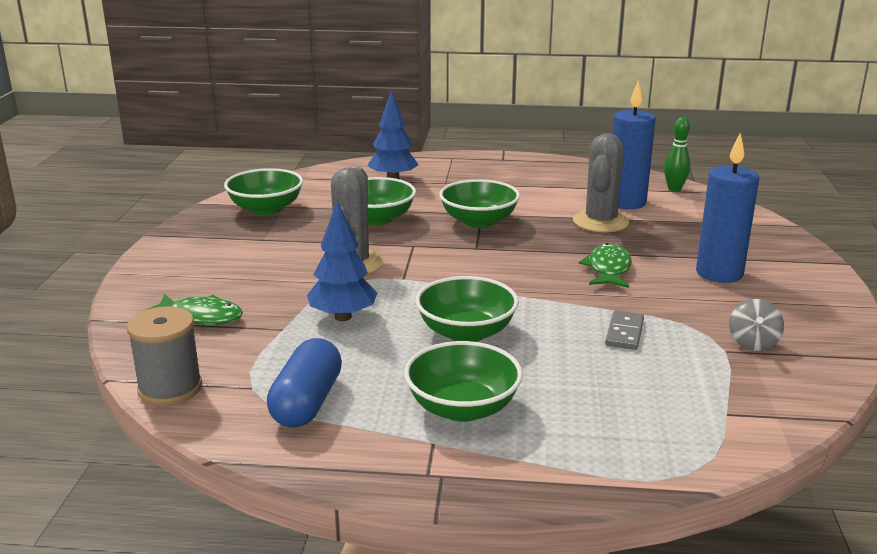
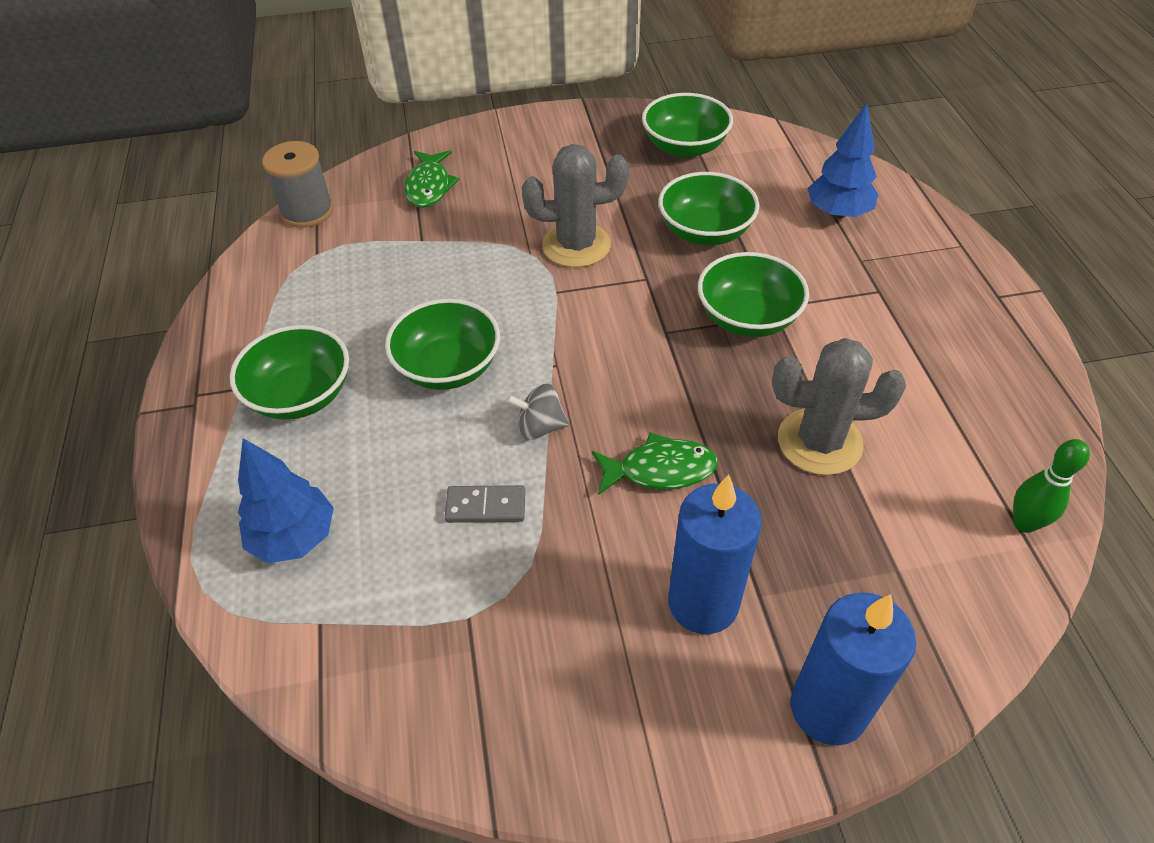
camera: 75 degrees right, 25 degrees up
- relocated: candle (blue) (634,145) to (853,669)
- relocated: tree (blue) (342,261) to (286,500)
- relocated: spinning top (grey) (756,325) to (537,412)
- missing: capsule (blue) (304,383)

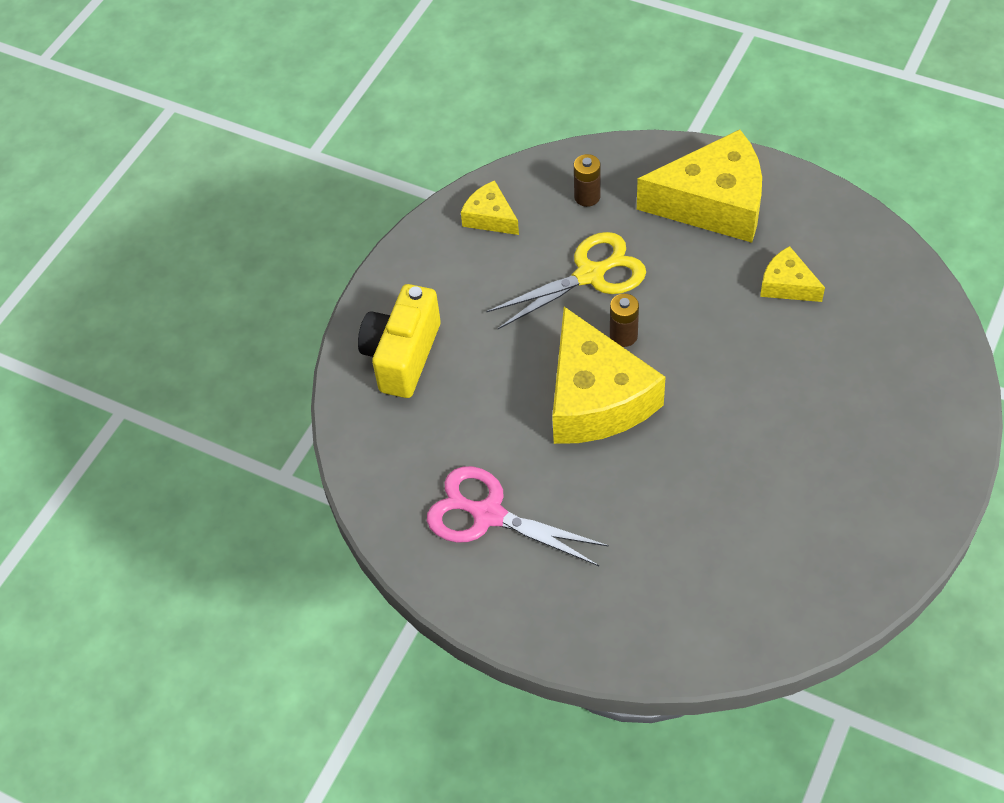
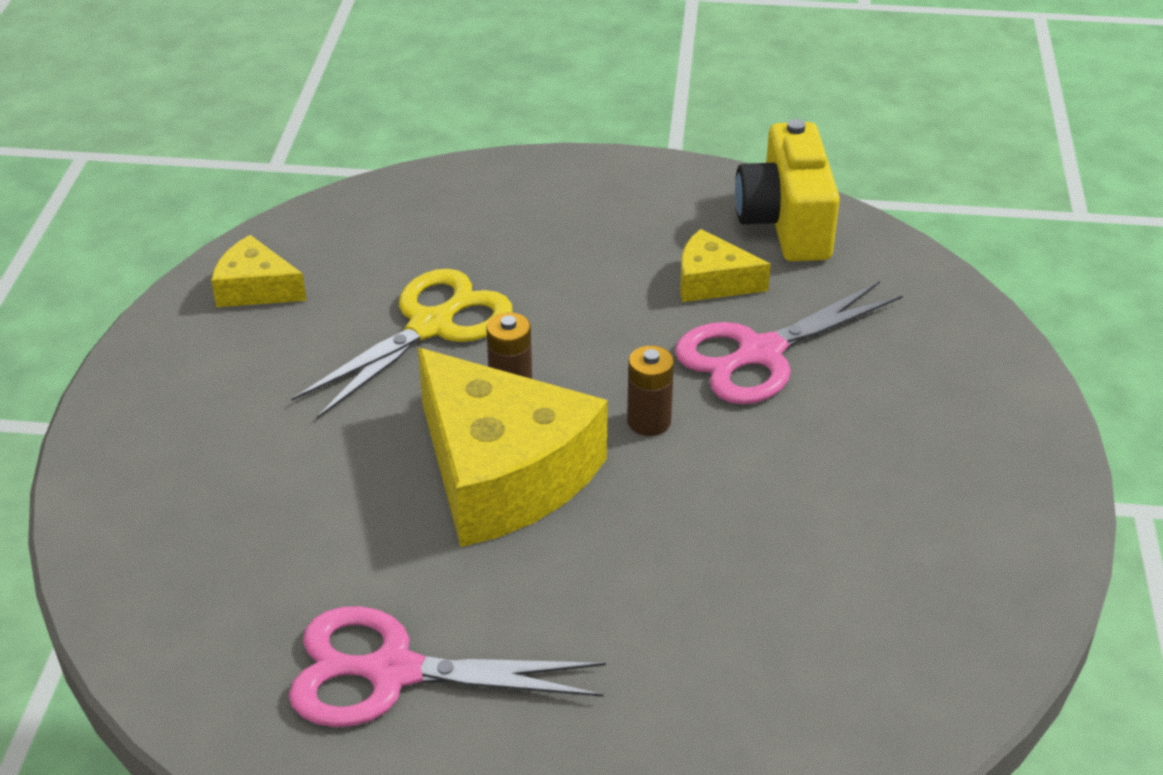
camera: 25 degrees left, 15 degrees down
- missing: cheese (yellow) (699,186)
- relocated: battery (brown) (587,180) to (650,390)
- relocated: camera (yellow) (399,341) to (787,190)
- appeared: scissors (pink) (789,342)

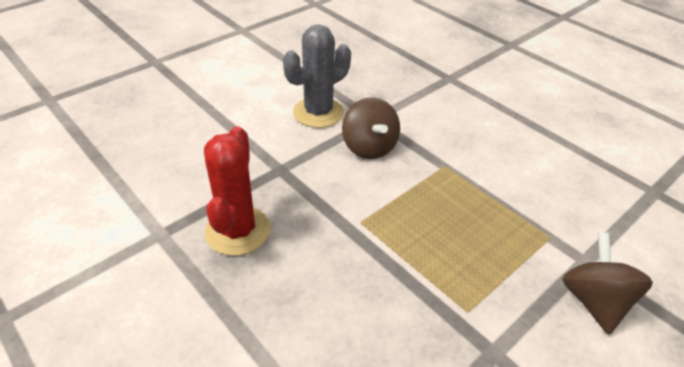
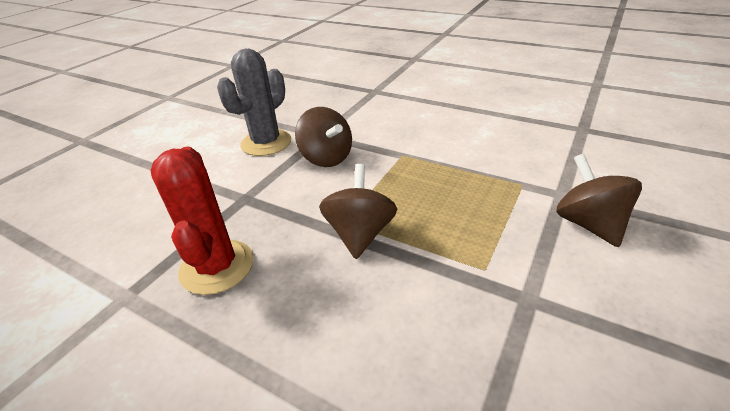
camera: 15 degrees left, 5 degrees down
- appeared: spinning top (brown) (358,211)

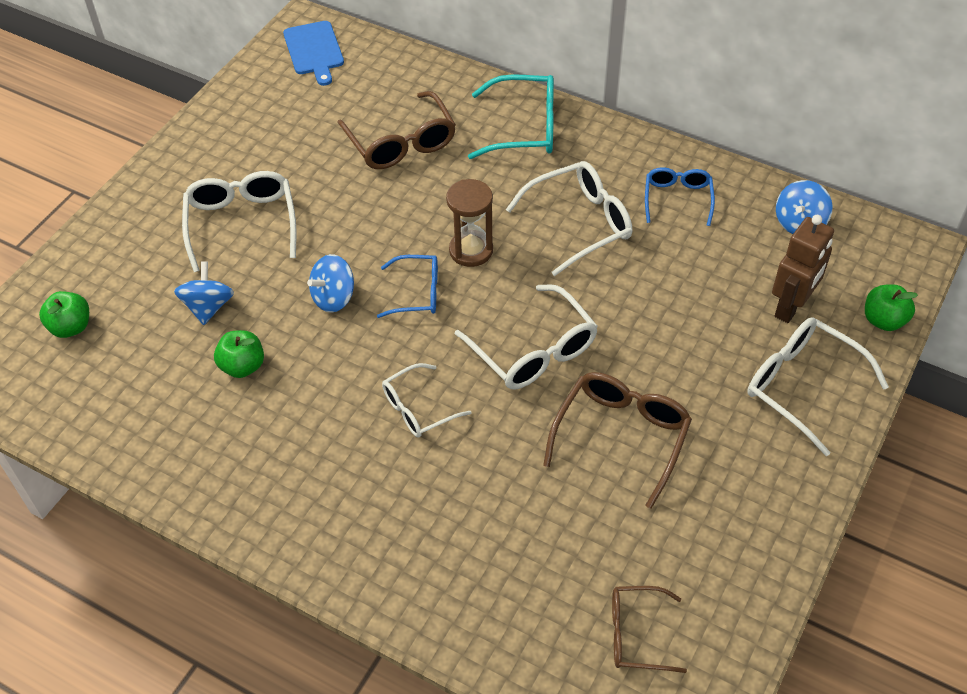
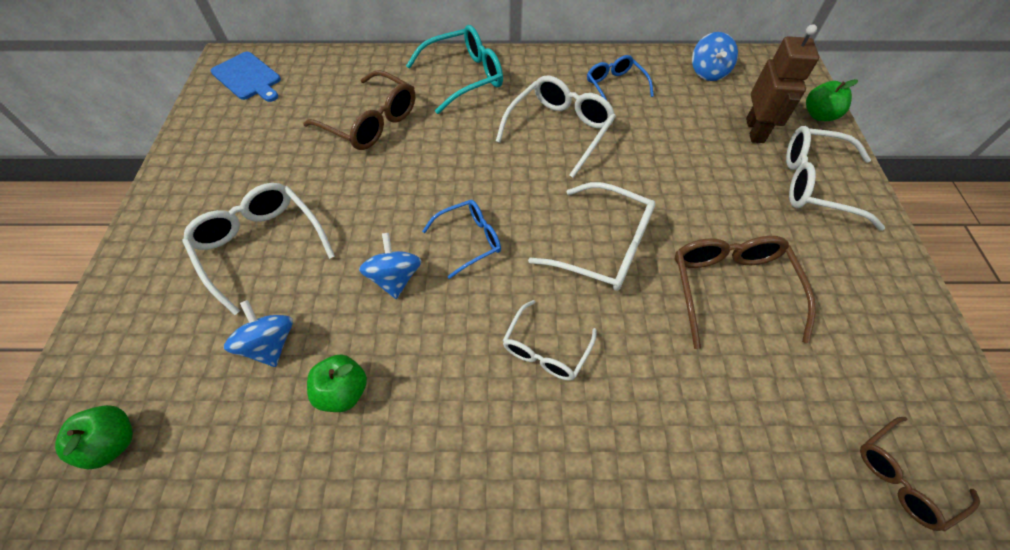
camera: 30 degrees left, 5 degrees up
- missing: hourglass (brown) (469,223)
- spun: spinning top (blue) (330,283) = (390,266) 150 degrees clockwise

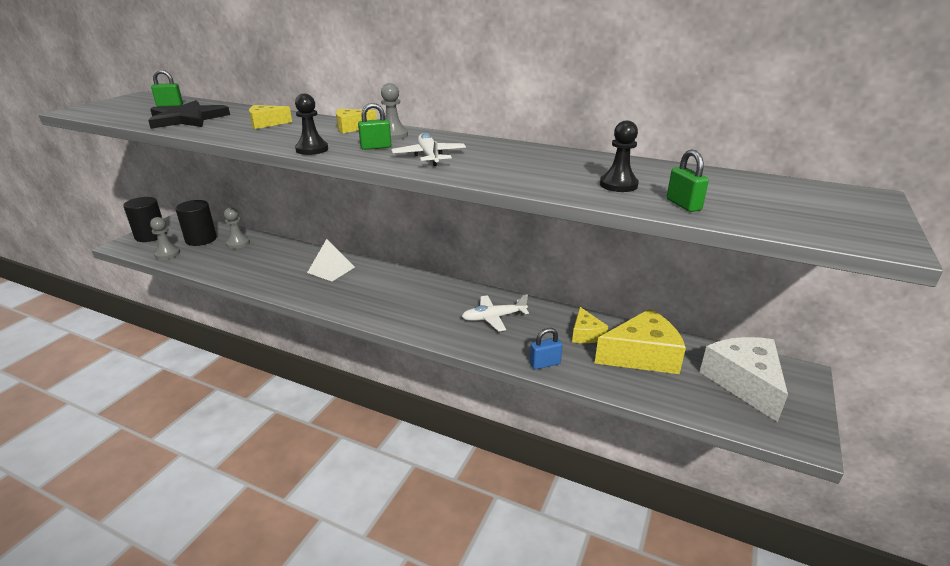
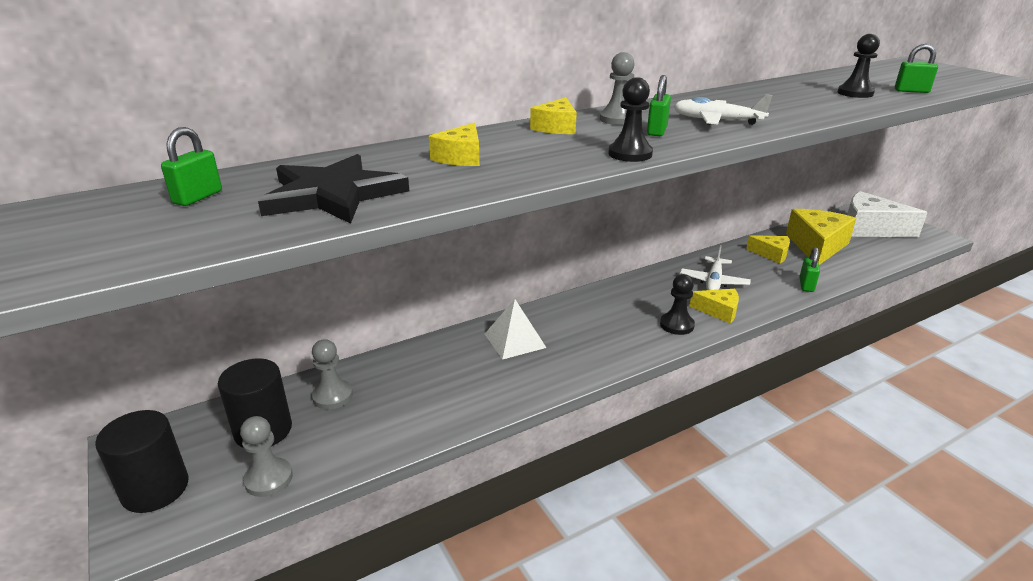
camera: 55 degrees left, 0 degrees up
- colour: padlock (blue) (546,348) to padlock (green) (809,269)
- appeared: pawn (black) (677,304)
- appeared: cheese (yellow) (714,306)

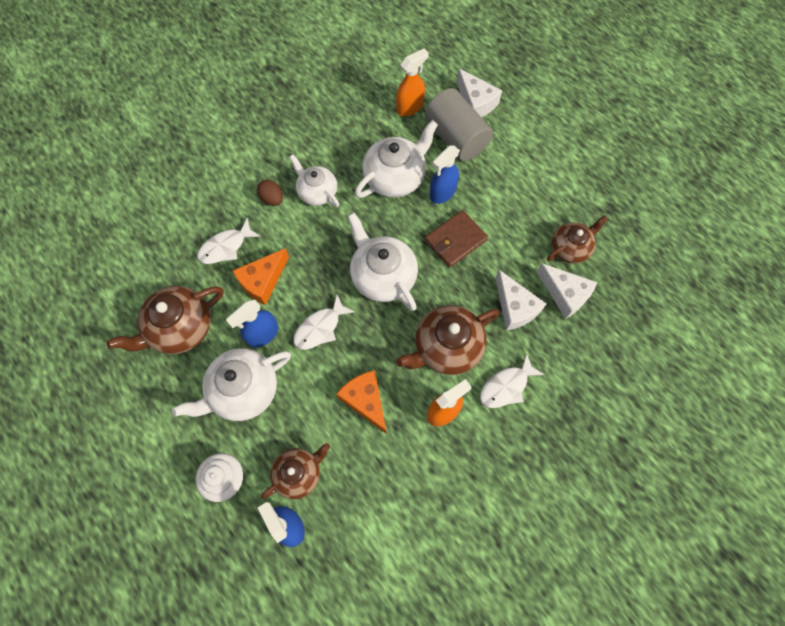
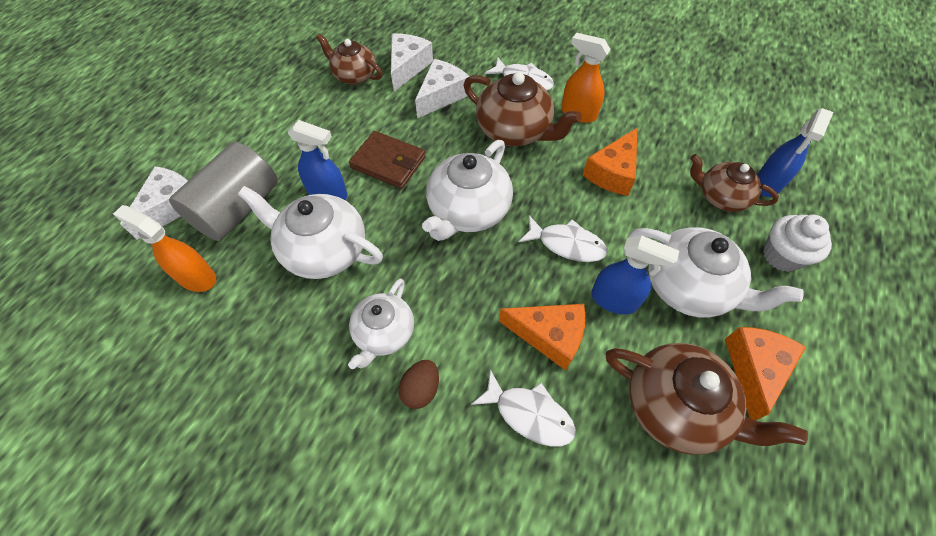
camera: 115 degrees left, 10 degrees down
- appeared: cheese (orange) (765,373)

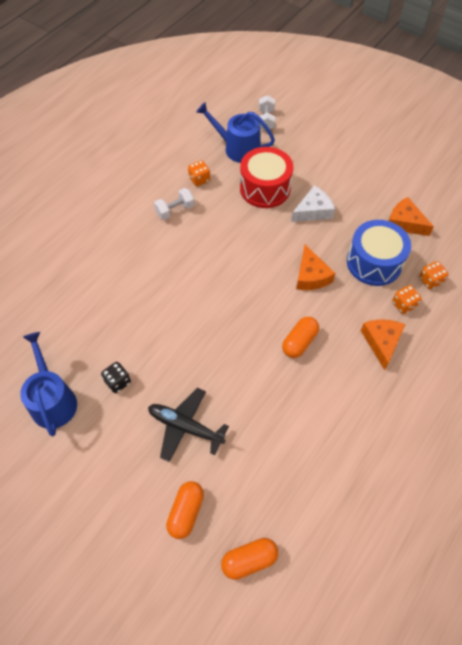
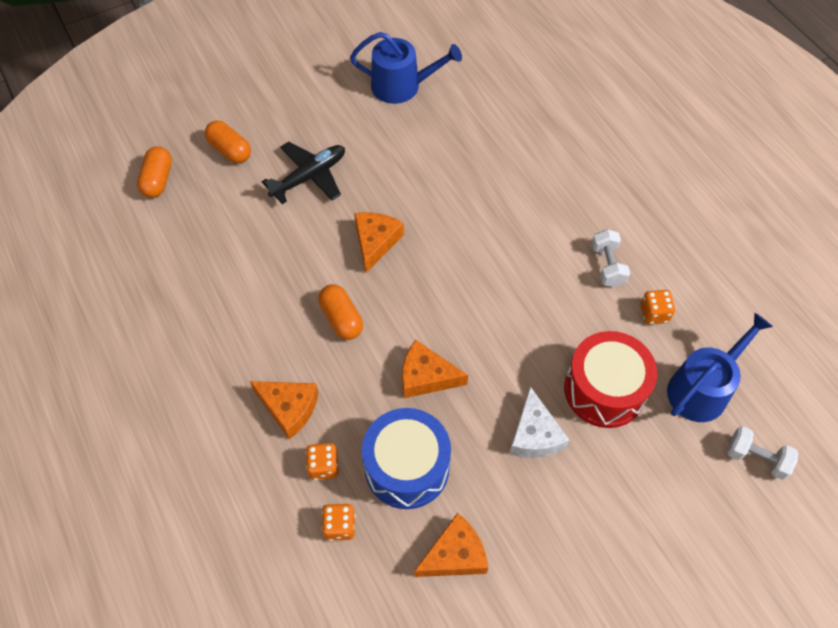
camera: 115 degrees right, 0 degrees up
- missing: dice (black) (116,377)
- appeared: cheese (orange) (379,242)

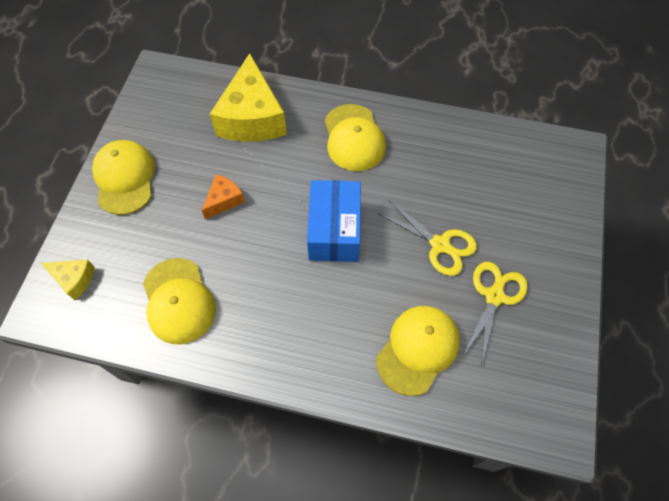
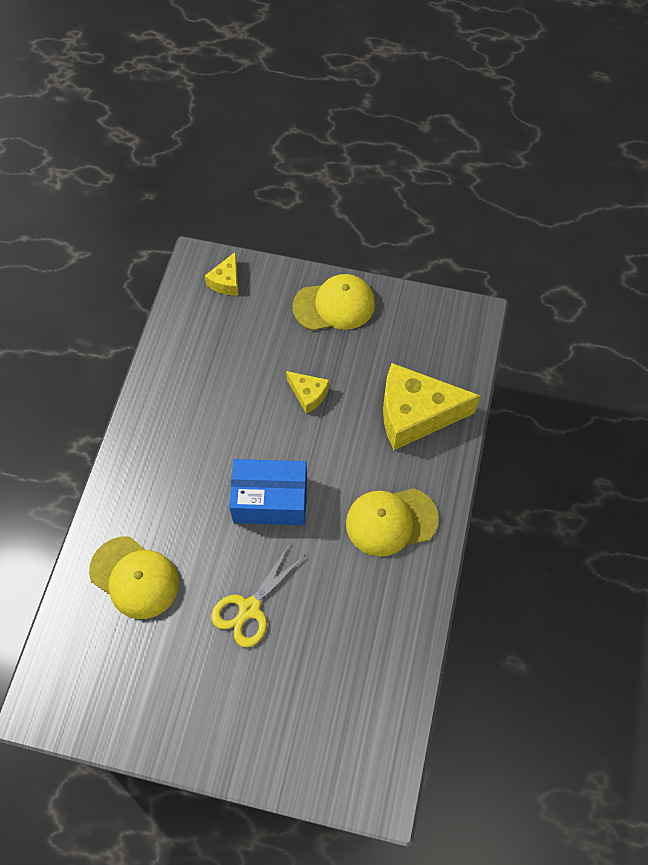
camera: 90 degrees right, 0 degrees up
- colour: cheese (orange) (223,196) to cheese (yellow) (307,392)
- missing: cap (yellow) (179,301)
- missing: scissors (yellow) (495,312)

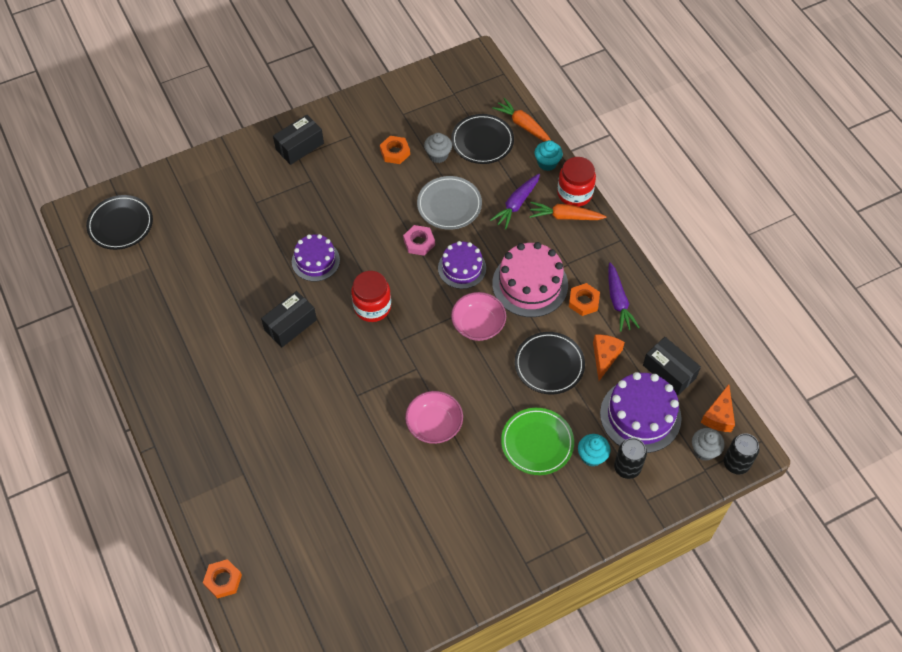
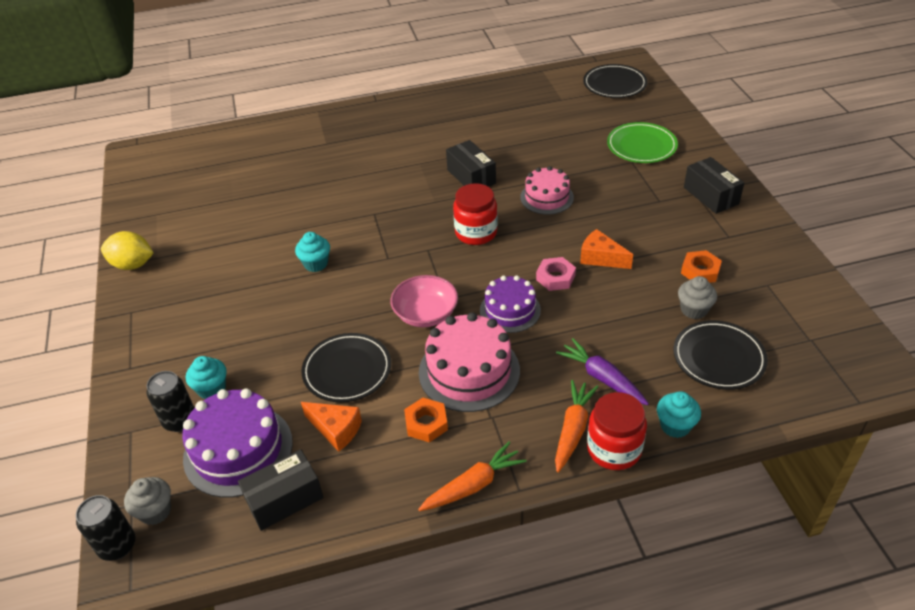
camera: 105 degrees right, 15 degrees down
- relocated: carrot (orange) (521,120) to (472,476)
- missing: plate (grey) (449,203)
- colour: cake (purple) (316,258) to cake (pink) (547,190)
- missing: carrot (purple) (624,297)
- relocated: cheese (orange) (718,408) to (606,249)
- exchanged: bowl (pink) (434,417) to cupcake (turquoise) (312,252)
- relocated: plate (green) (537,441) to (642,142)
- missing: nut (orange) (222,579)
- appeared: lemon (yellow) (127,250)

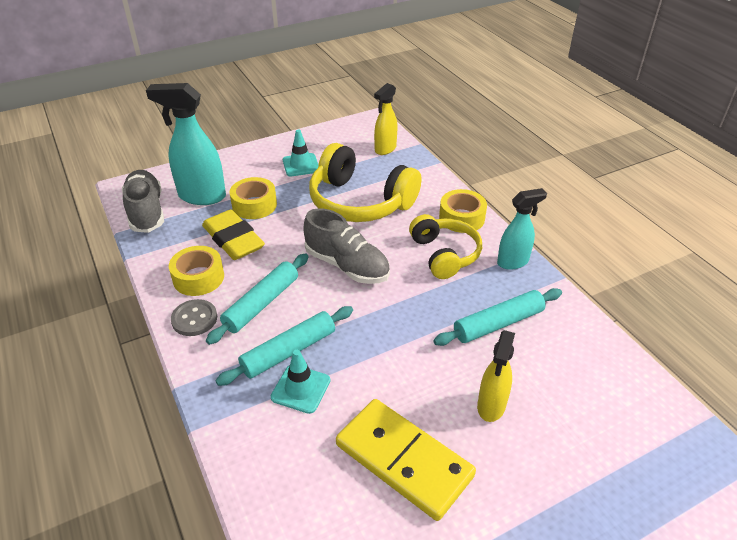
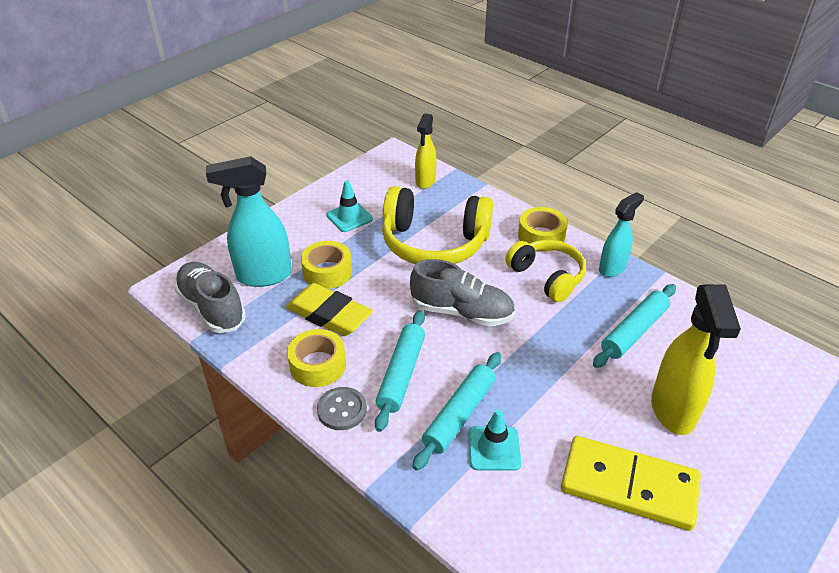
camera: 20 degrees left, 0 degrees up
- size: spray bottle (yellow) (496,376) = (696,359) x1.59

